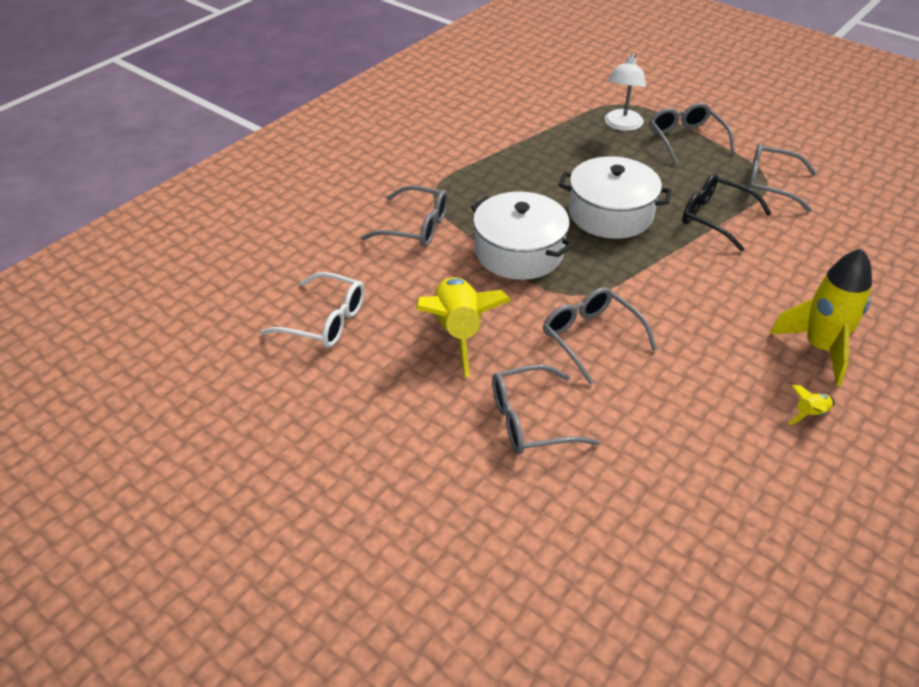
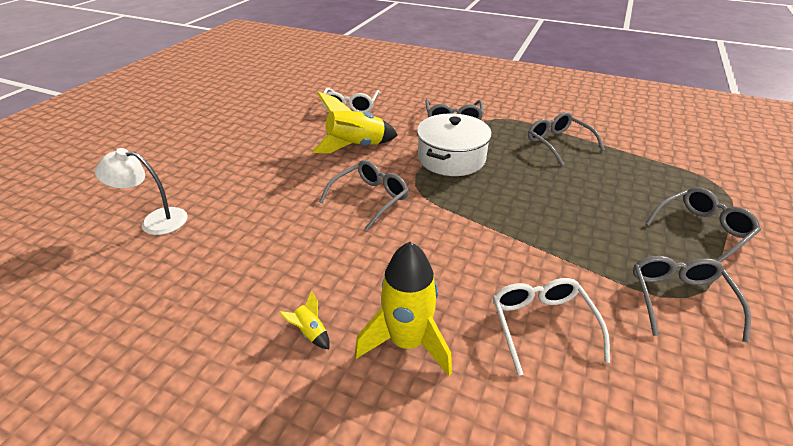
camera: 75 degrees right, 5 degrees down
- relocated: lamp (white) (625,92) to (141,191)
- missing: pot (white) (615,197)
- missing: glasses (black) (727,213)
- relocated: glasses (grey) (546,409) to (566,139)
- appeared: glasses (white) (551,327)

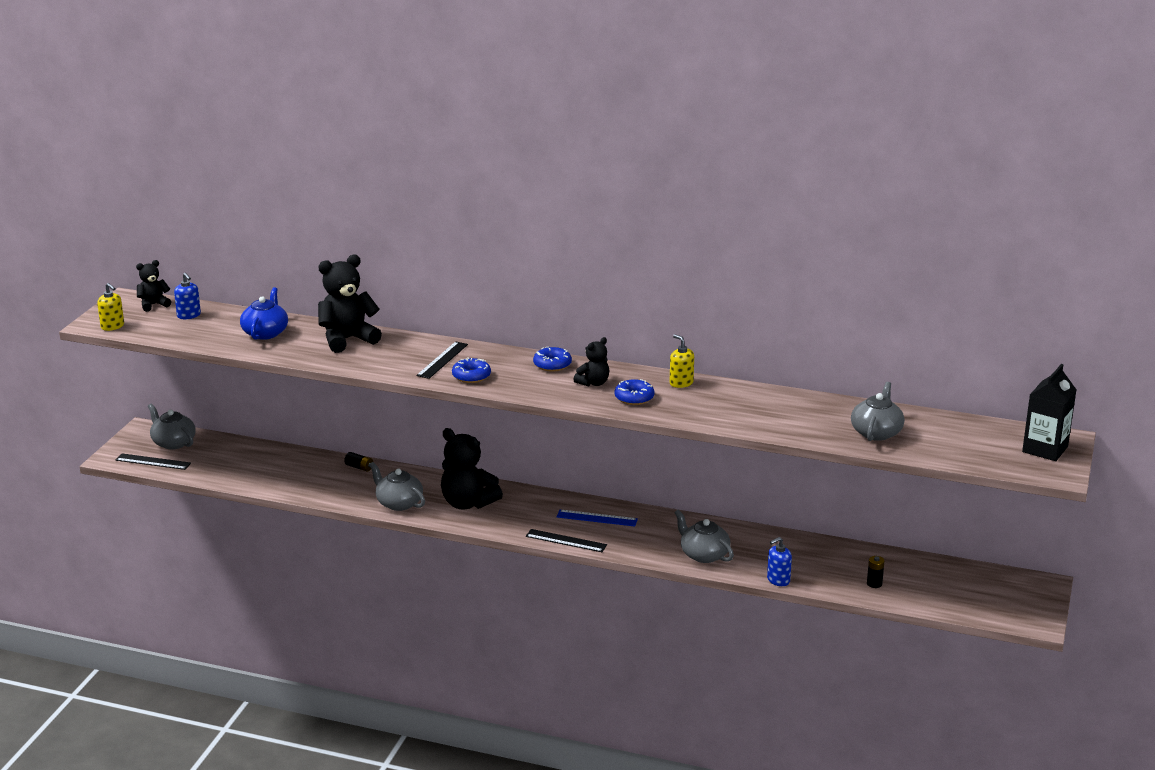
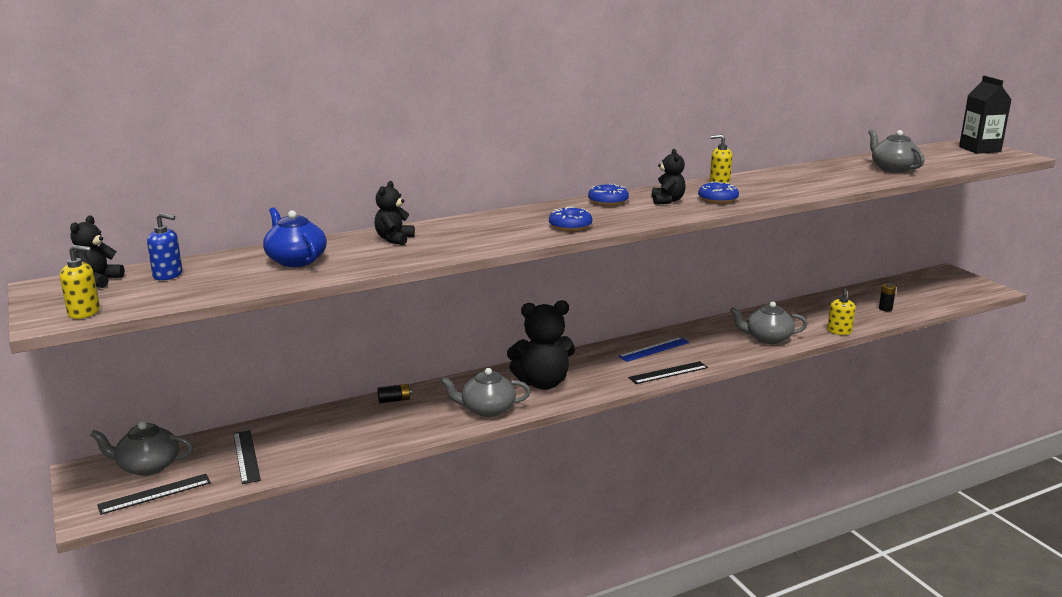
camera: 45 degrees left, 5 degrees down
- size: teddy bear (black) (350,304) = (395,213) x0.55
- relocated: ruler (black) (442,360) to (247,457)
- colour: soap dispenser (blue) (779,561) to soap dispenser (yellow) (841,312)

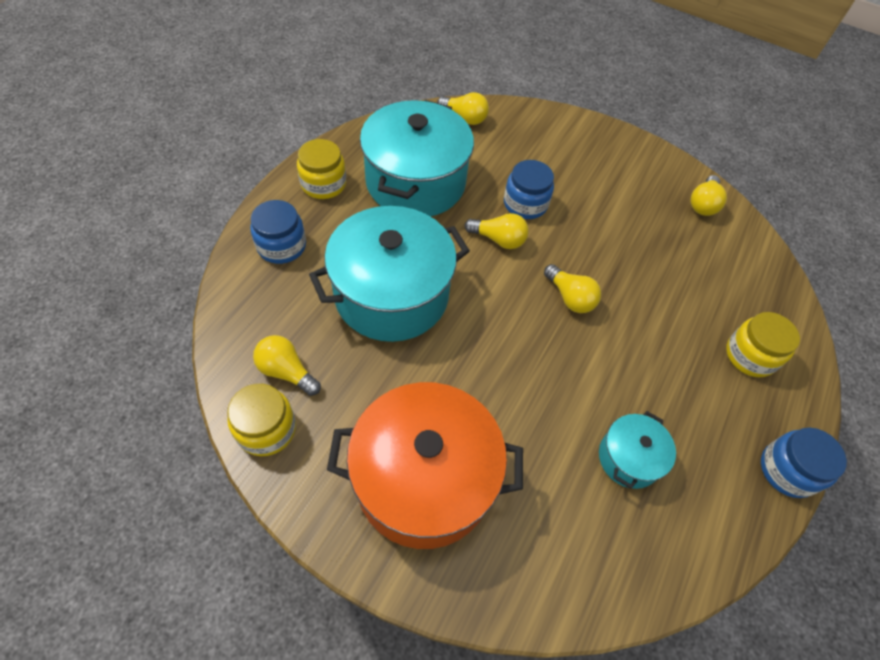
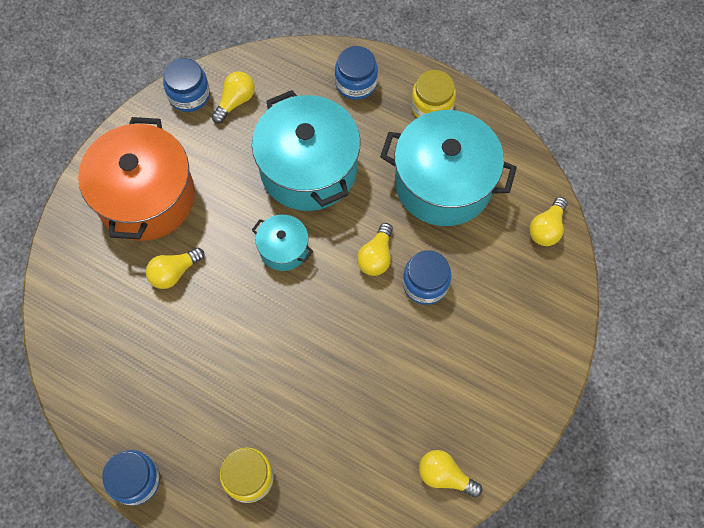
camera: 95 degrees right, 10 degrees up
- relocated: light bulb (yellow) (572,288) to (175,268)
- colour: jar (yellow) (261,420) to jar (blue) (186,85)
- relocated: pot (turquoise) (637,450) to (282,243)

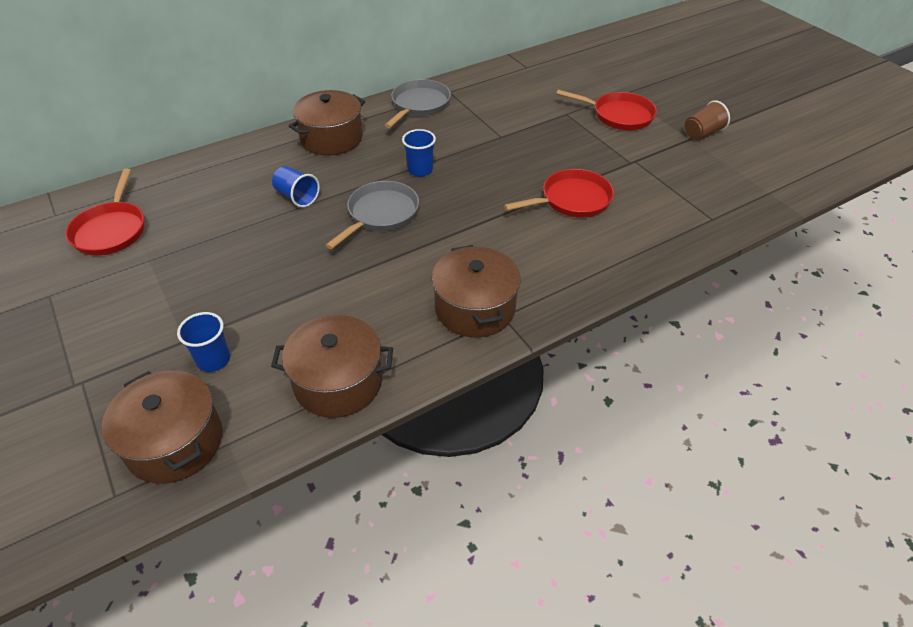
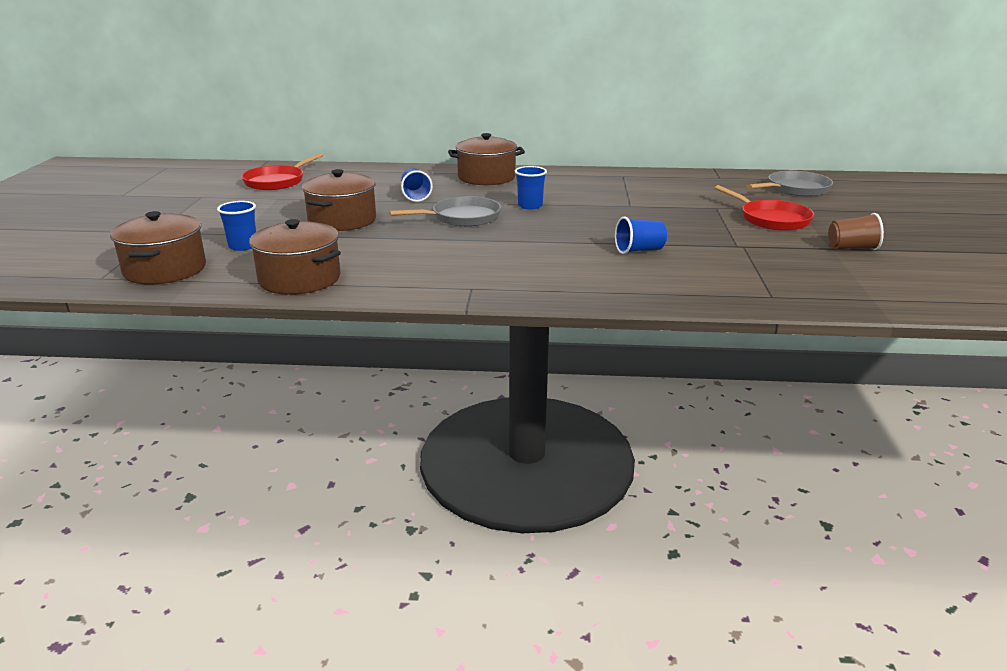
camera: 35 degrees right, 20 degrees down
- relocated: pan (grey) (417,103) to (790,184)
- exchanged: pan (red) (559,193) to cup (blue) (641,235)
- relocated: pot (brown) (476,291) to (339,200)

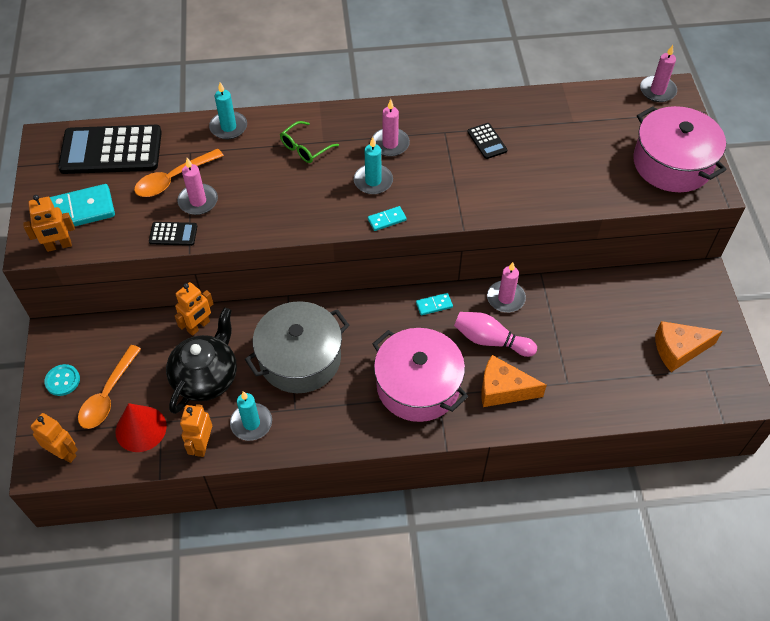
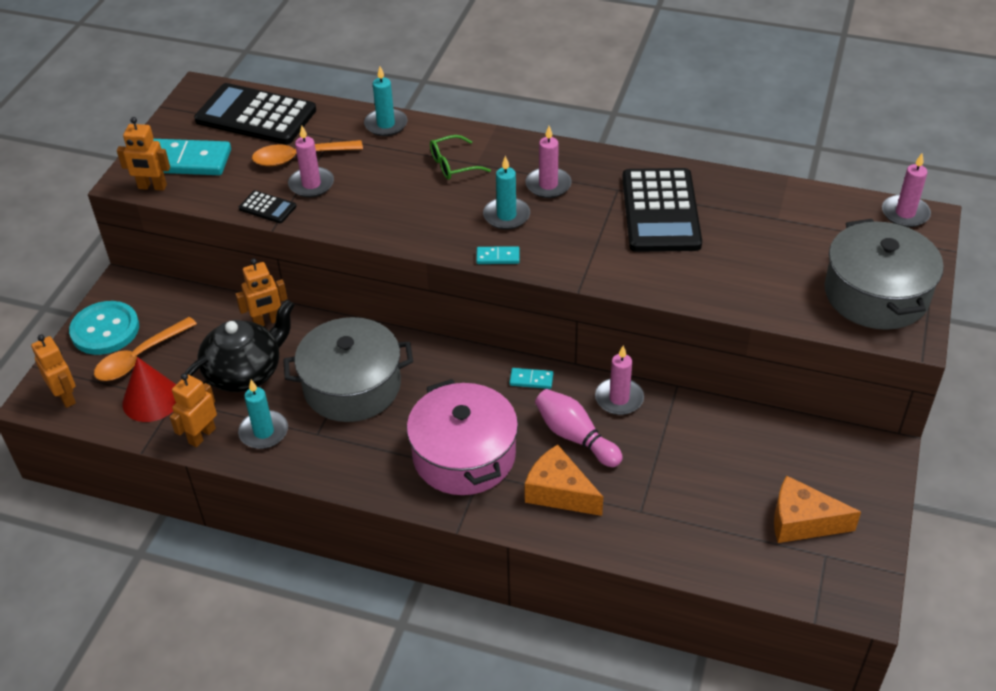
camera: 25 degrees right, 10 degrees down
- colour: pot (pink) (680,149) to pot (grey) (884,274)
- size: calculator (black) (487,141) = (662,210) x2.27
- size: button (turquoise) (62,380) = (104,328) x1.77

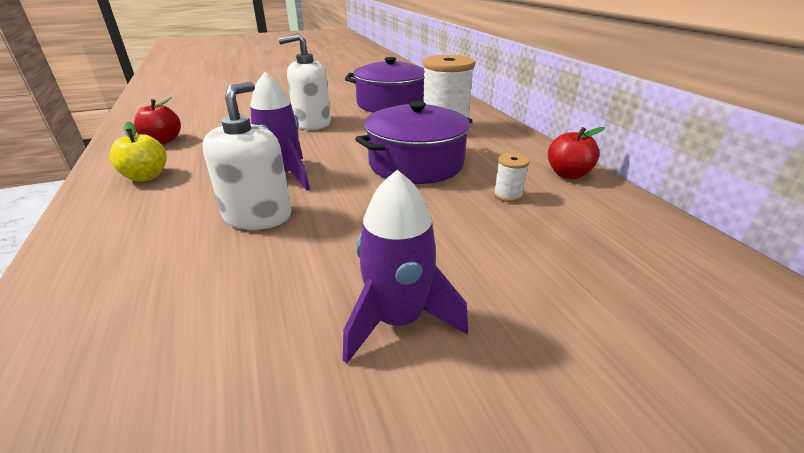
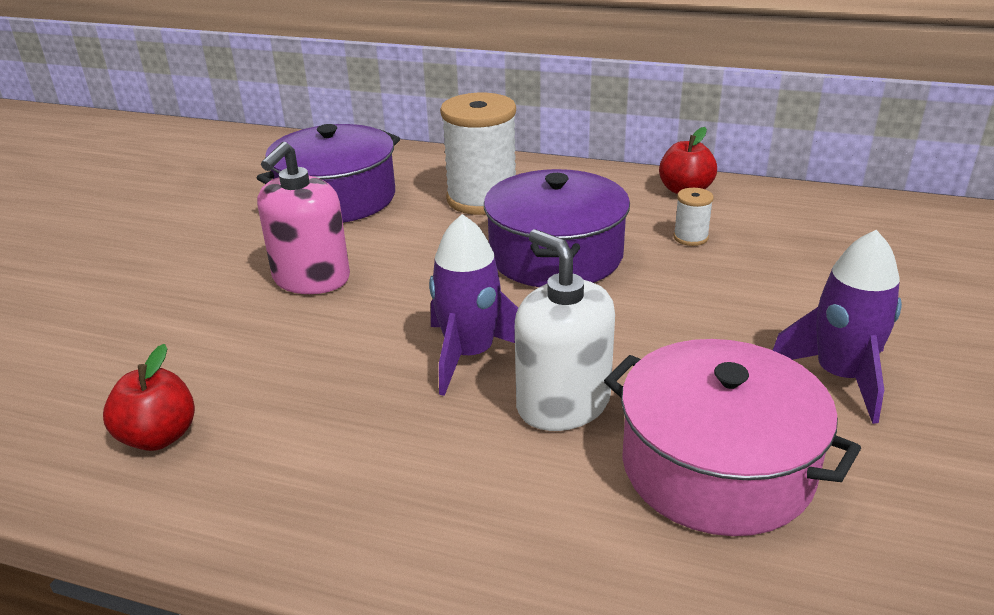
camera: 50 degrees left, 0 degrees up
- colour: soap dispenser (white) (304,81) to soap dispenser (pink) (303,218)
- missing: apple (yellow) (138,152)
- appeared: pot (pink) (732,437)

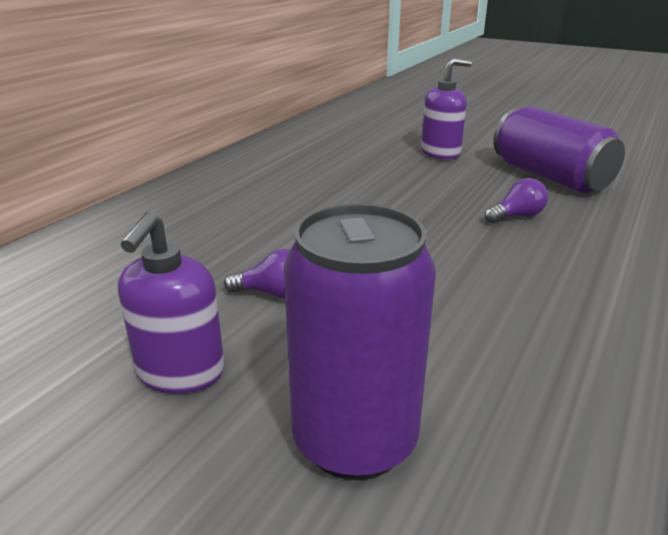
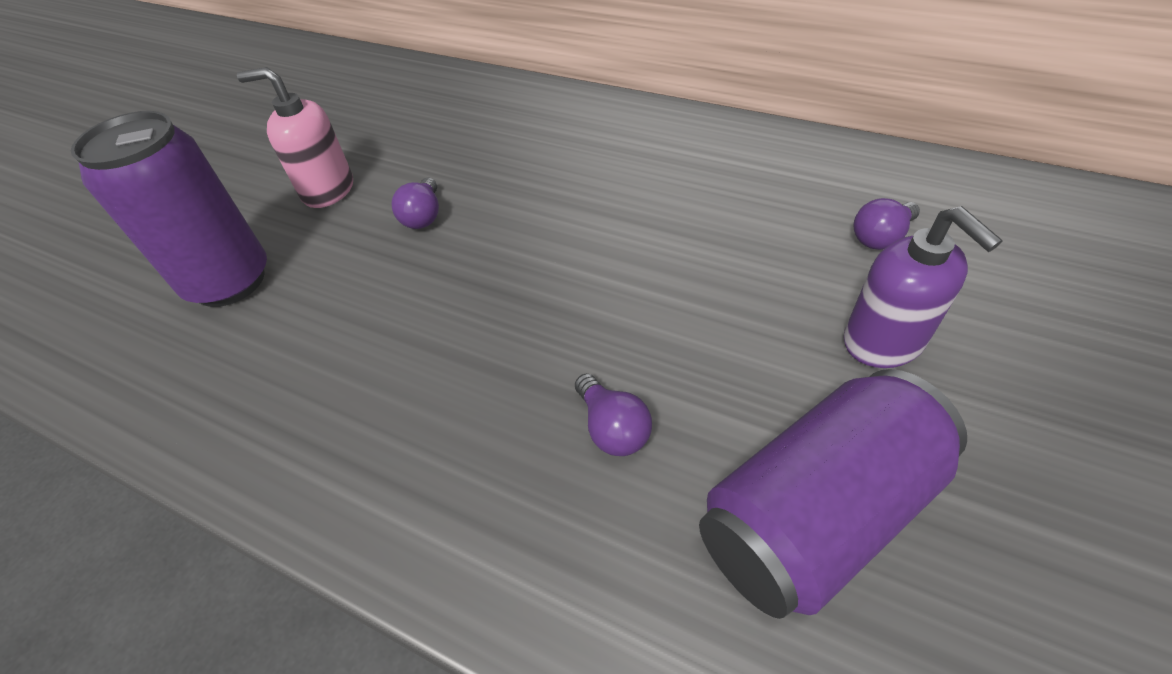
camera: 90 degrees right, 20 degrees up
- colour: soap dispenser (purple) (171,303) to soap dispenser (pink) (295,137)
- appeared: light bulb (purple) (886,224)

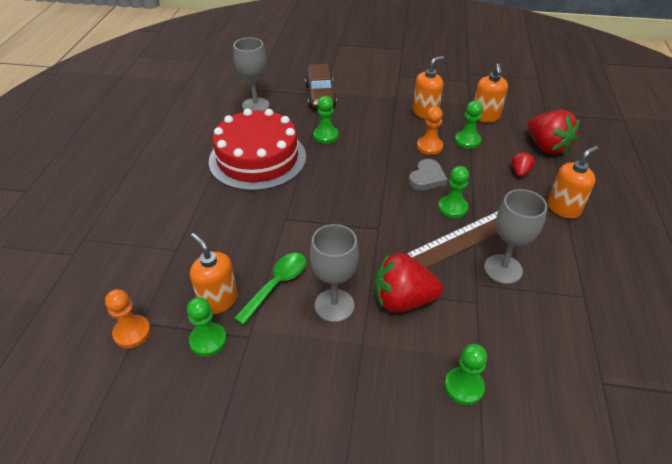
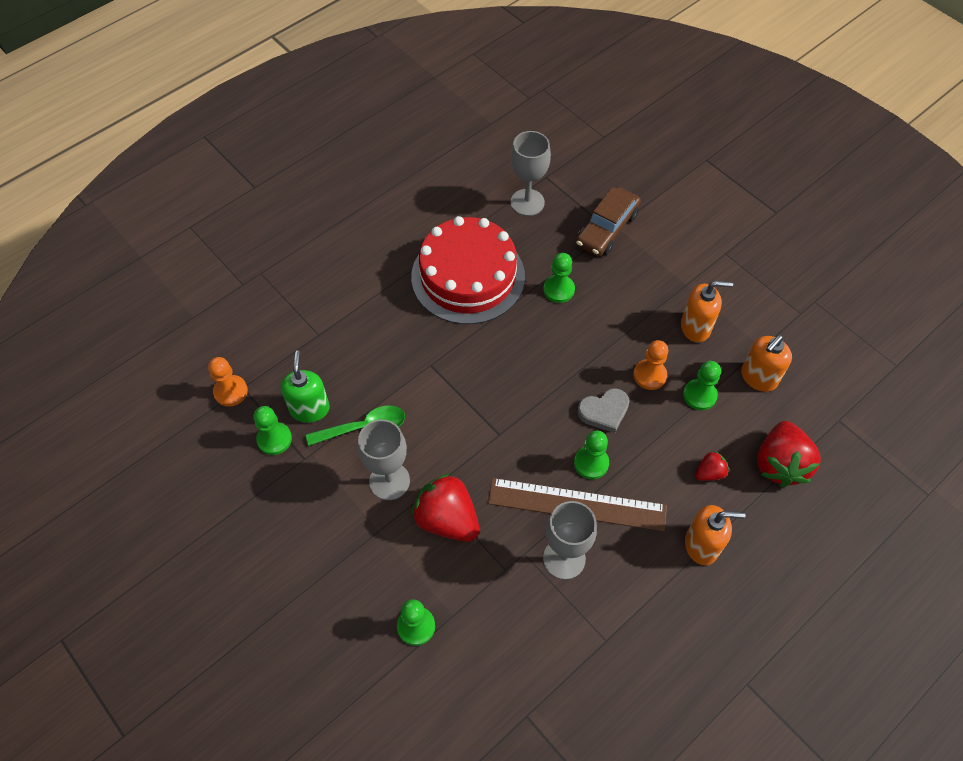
camera: 40 degrees right, 15 degrees up
- colour: soap dispenser (orange) (214,273) to soap dispenser (green) (305,387)

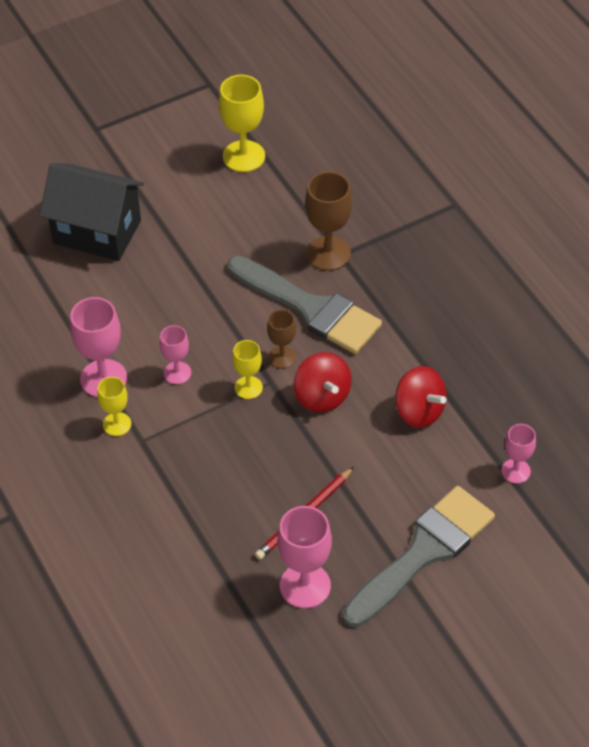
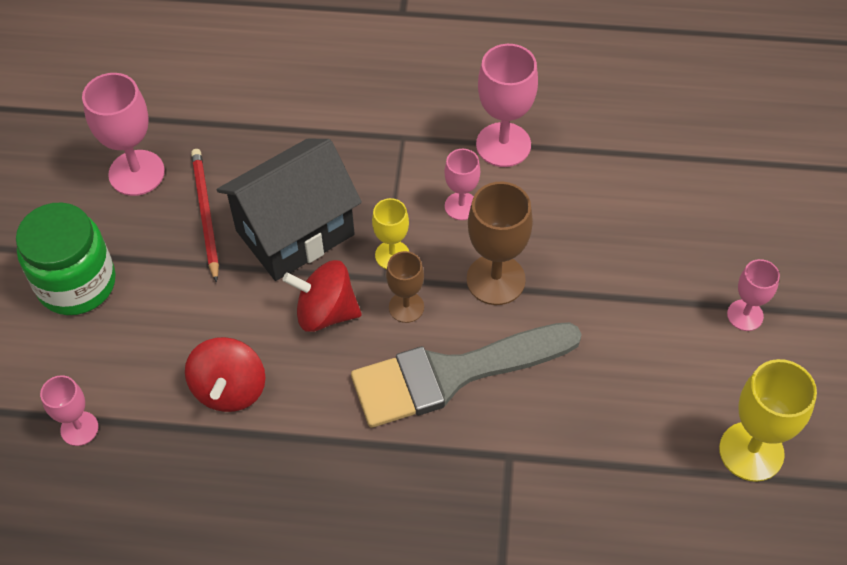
camera: 125 degrees right, 5 degrees up
- relocated: house (black) (91,212) to (289,210)
- relocated: goblet (brown) (328,221) to (500,243)
- spun: spinning top (red) (420,397) = (225,374) 75 degrees counterclockwise
- missing: goblet (yellow) (114,406)
- exchanged: brush (grey) (419,556) to jar (green) (66,259)
- appeared: goblet (pink) (753,295)

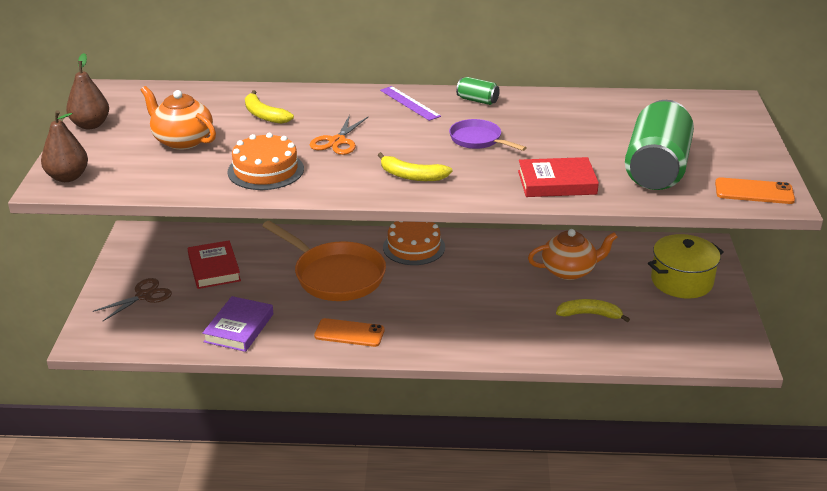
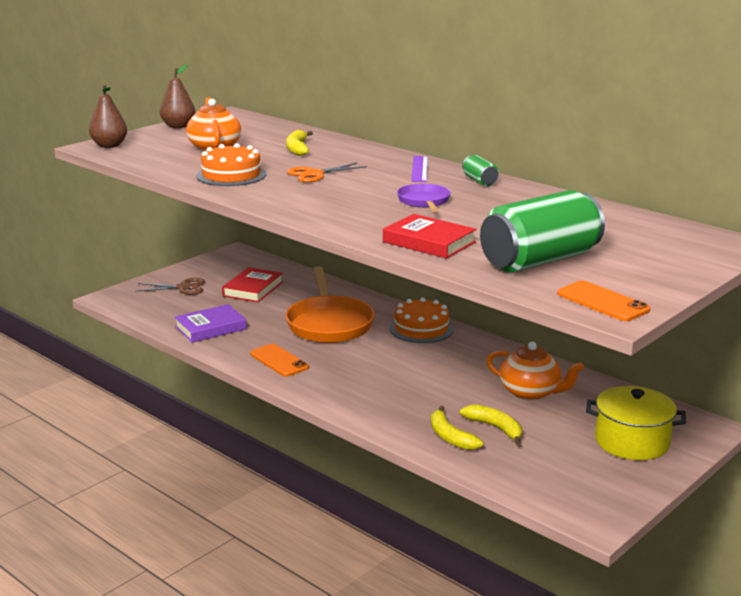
camera: 40 degrees right, 10 degrees down
- relocated: banana (yellow) (415,166) to (457,428)

